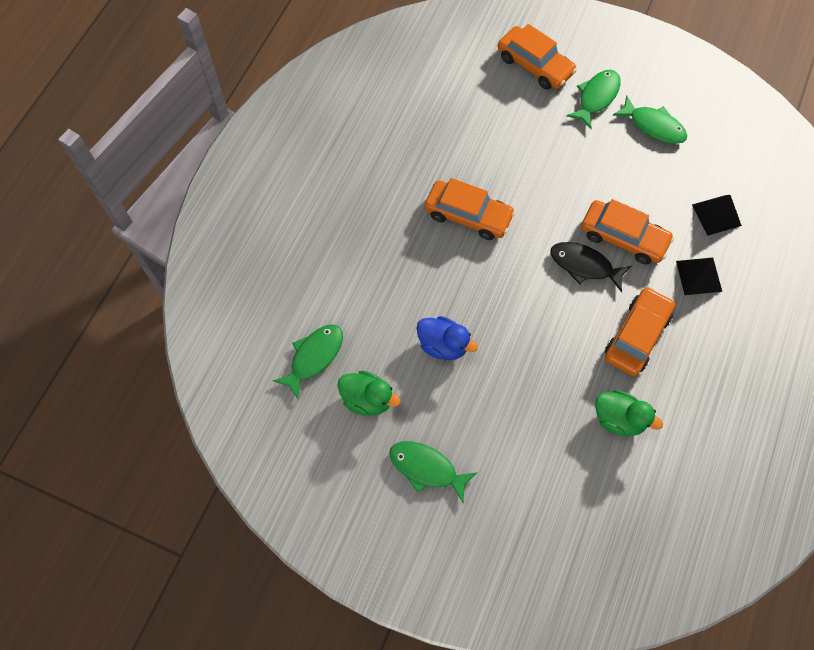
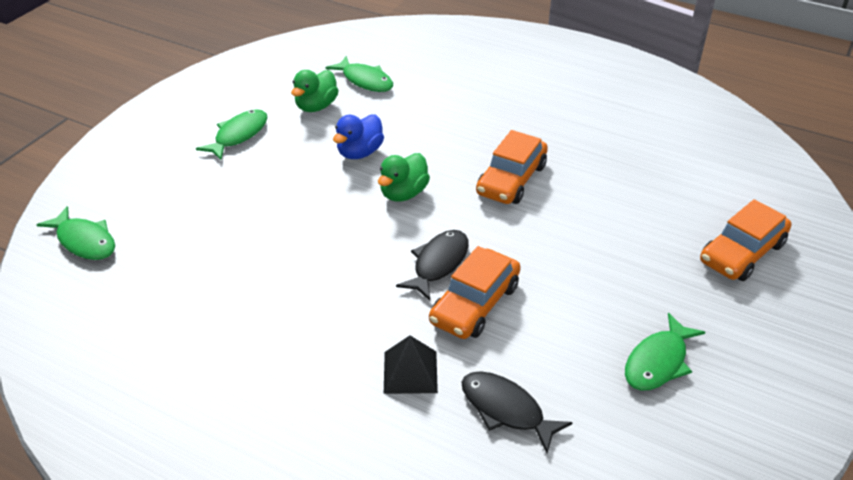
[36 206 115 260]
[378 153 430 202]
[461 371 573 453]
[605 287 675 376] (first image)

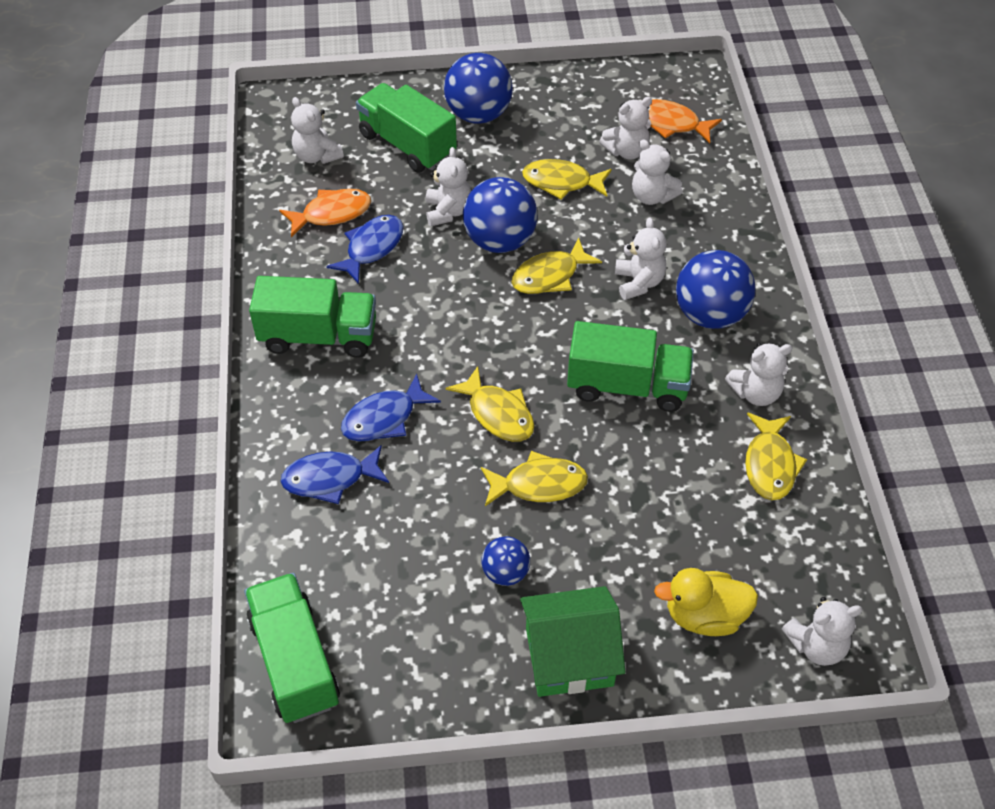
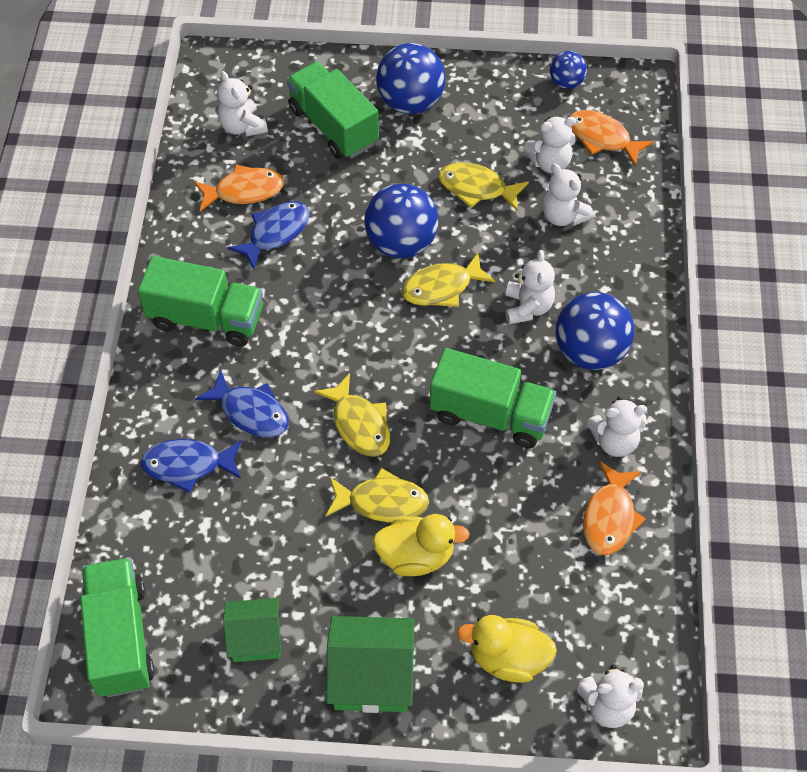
[195 369 289 437]
[223 598 282 662]
[373 514 470 576]
[550 51 587 89]
[583 461 646 555]
[426 147 471 226] (first image)

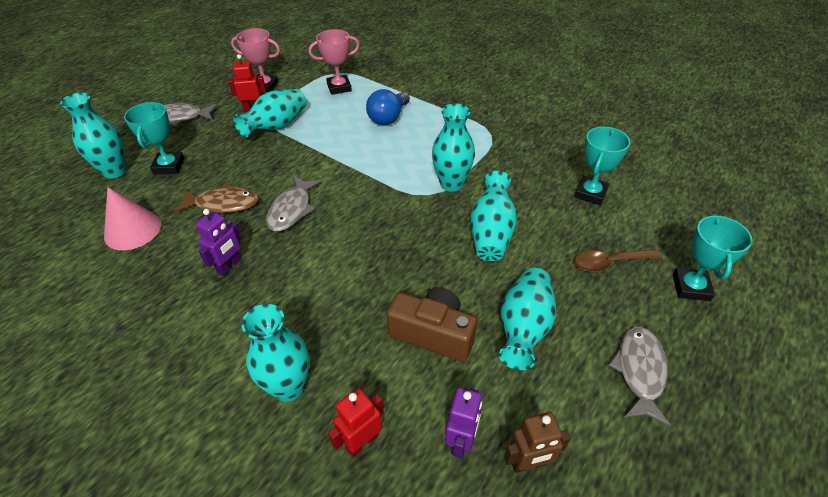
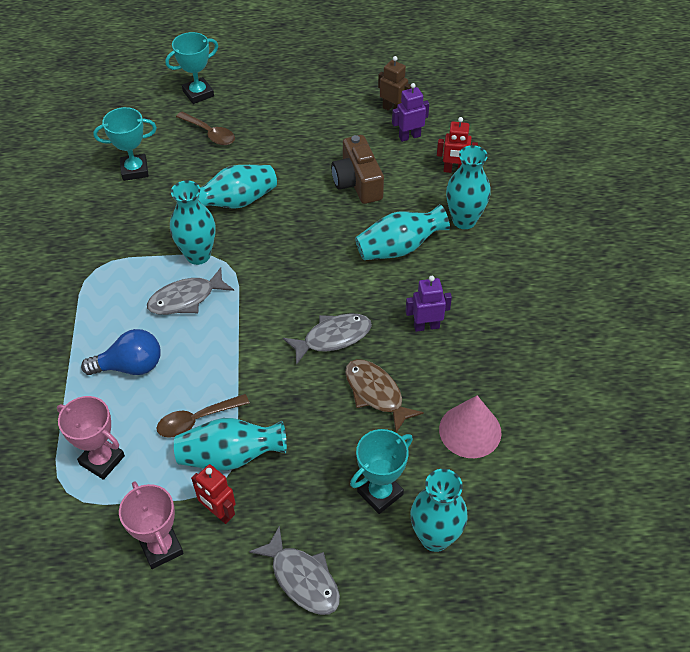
[147 267 234 315]
[156 394 250 438]
[355 204 450 260]

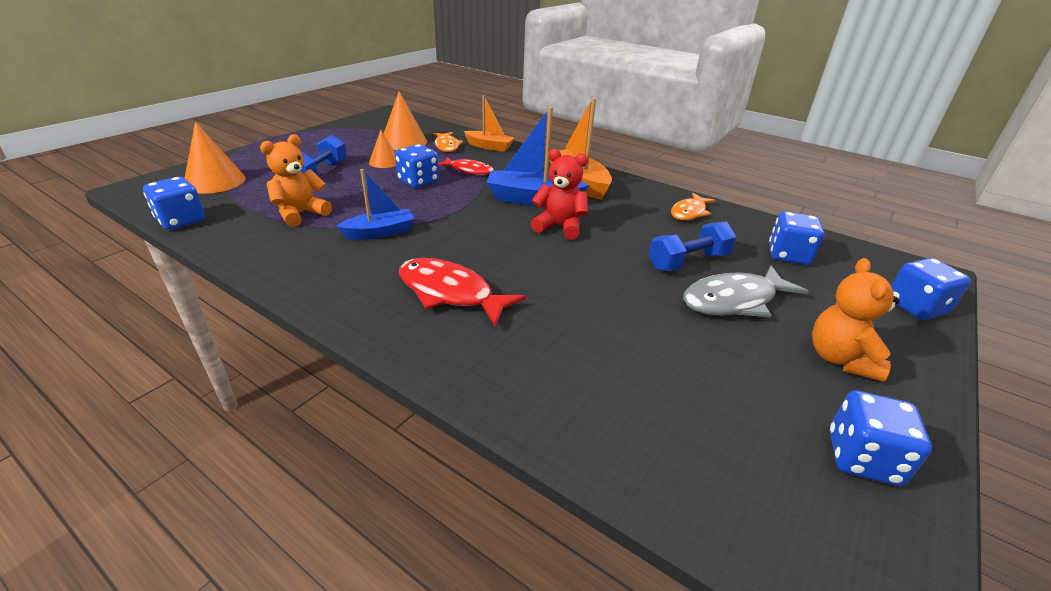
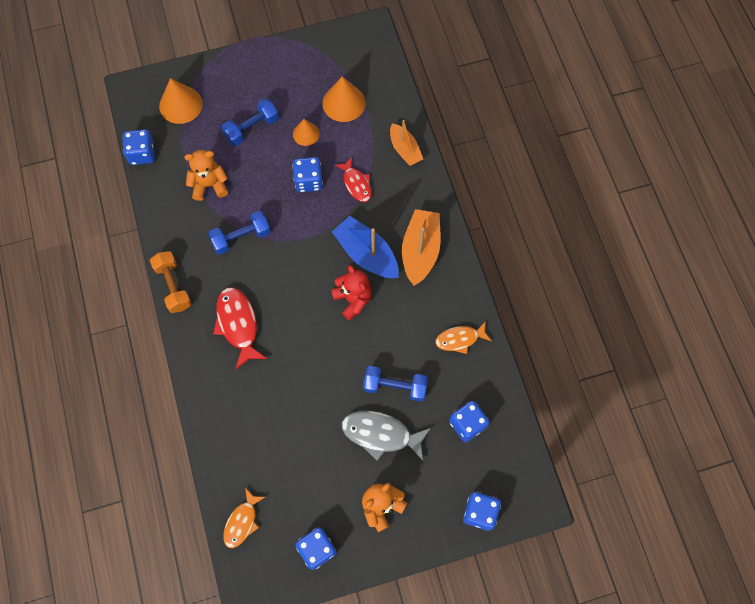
[150 251 192 313]
[208 211 271 255]
[223 488 265 548]

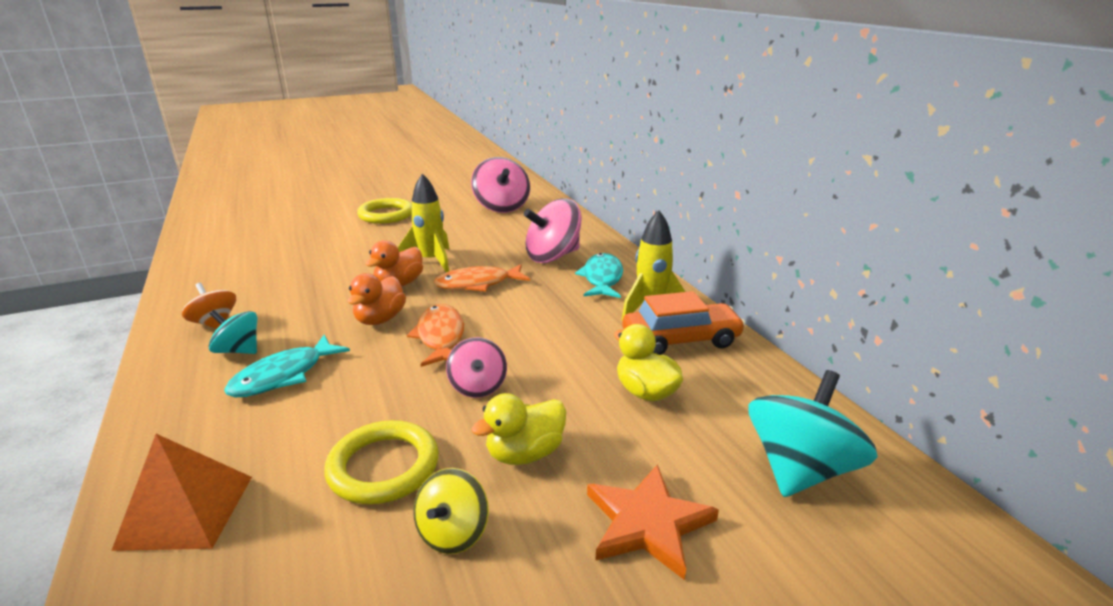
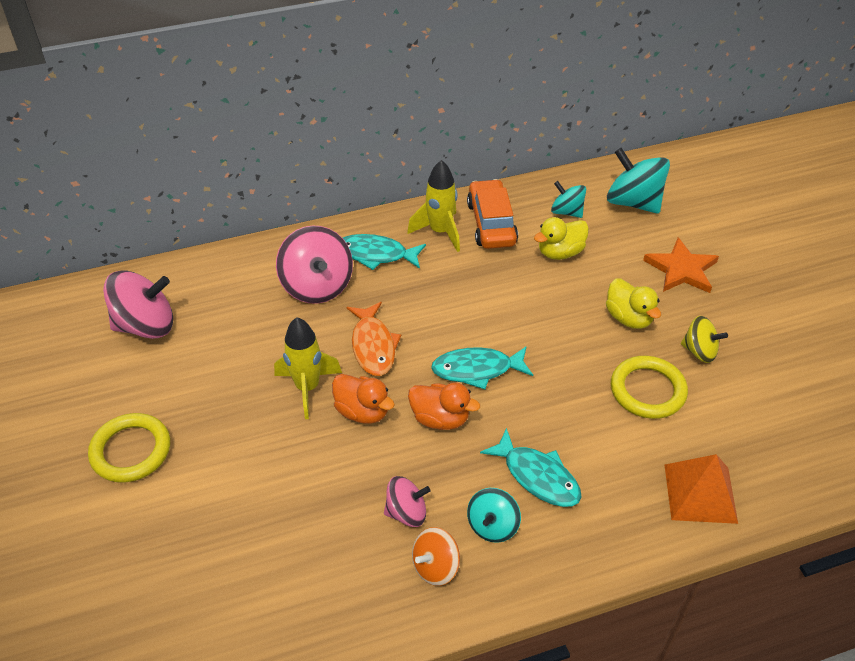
[384 476 430 527]
[431 346 533 389]
[551 181 586 218]

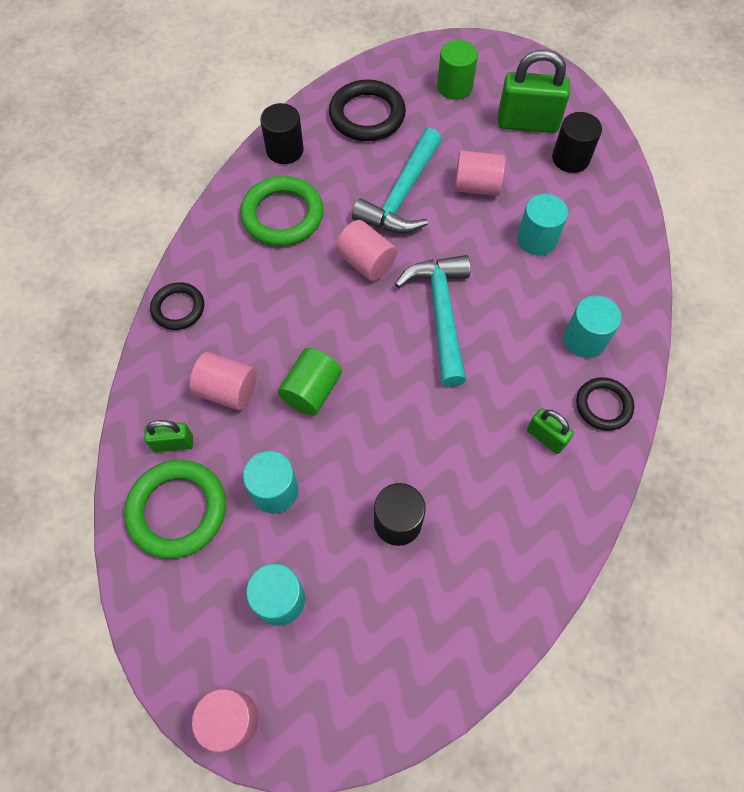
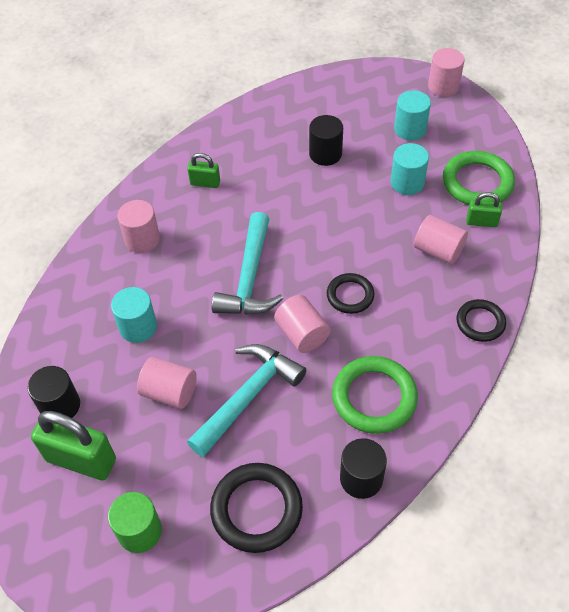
[117 200 160 253]
[187 153 220 188]
[327 273 374 314]
[278 348 342 416] (first image)

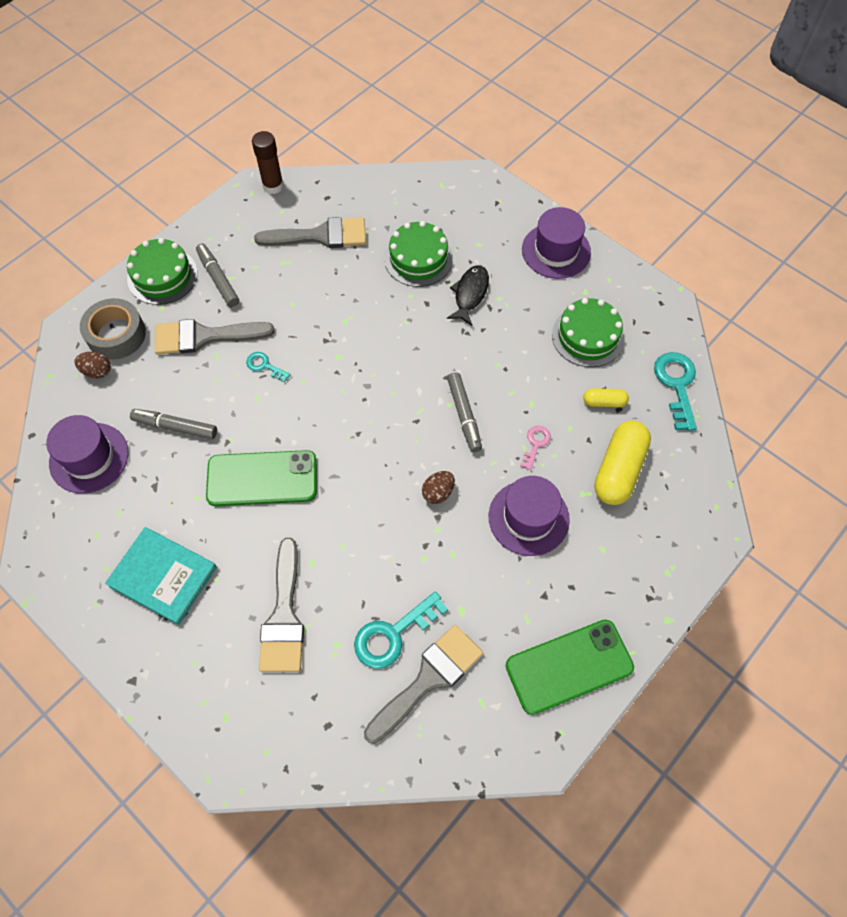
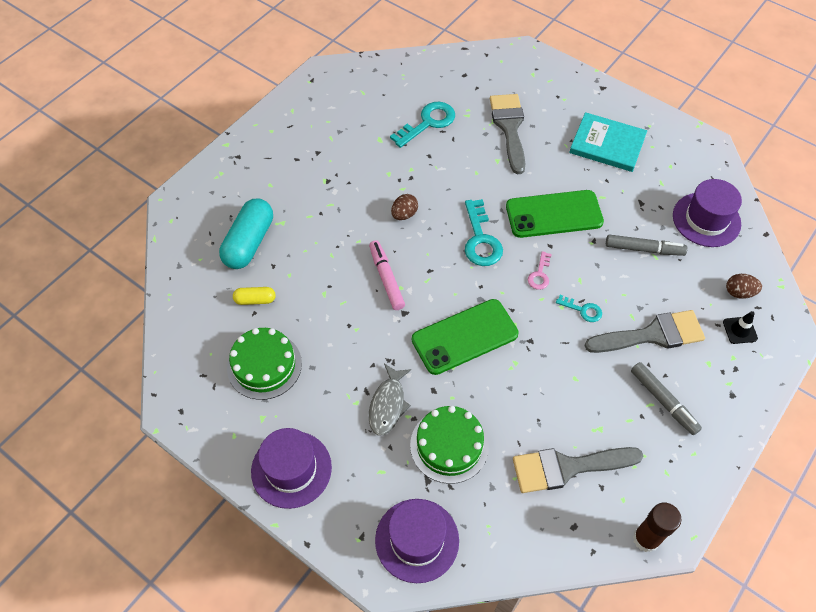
[219 198 273 269]
[369 240 405 310]
[369 364 411 436]
[375 499 459 583]
[412 299 519 375]
[465 199 503 266]
[528 251 552 290]
[723 311 758 344]
[127 238 198 305] (first image)
[364 625 483 744] (first image)

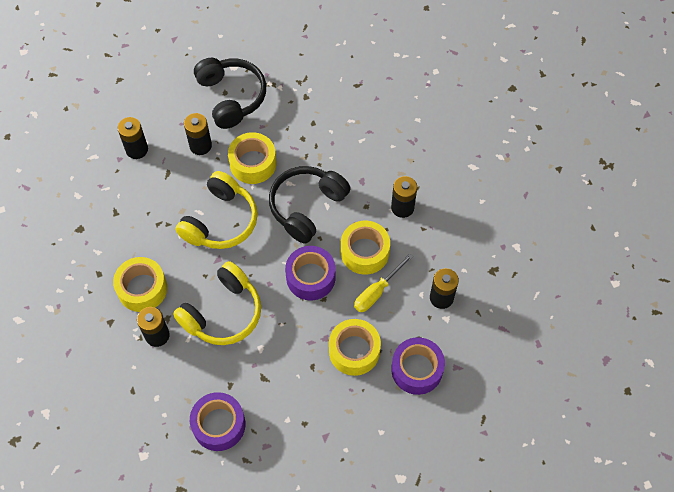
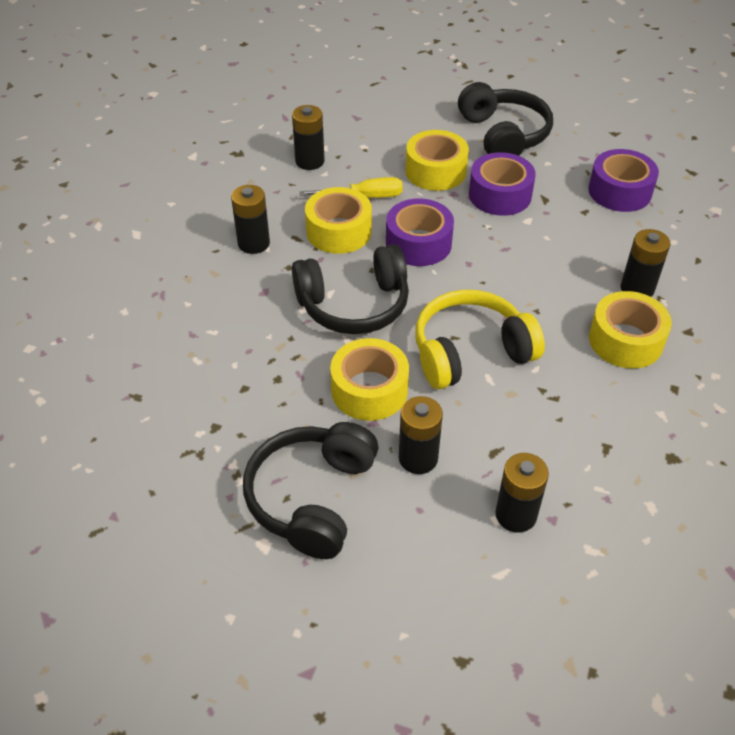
[458 82 553 156]
[469 152 536 216]
[173 261 261 345] (first image)

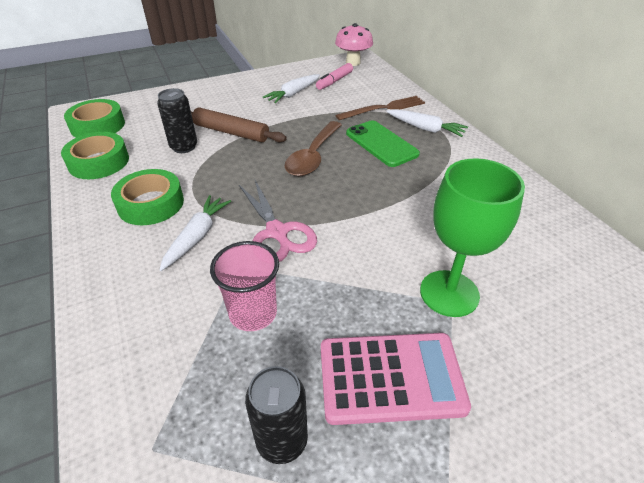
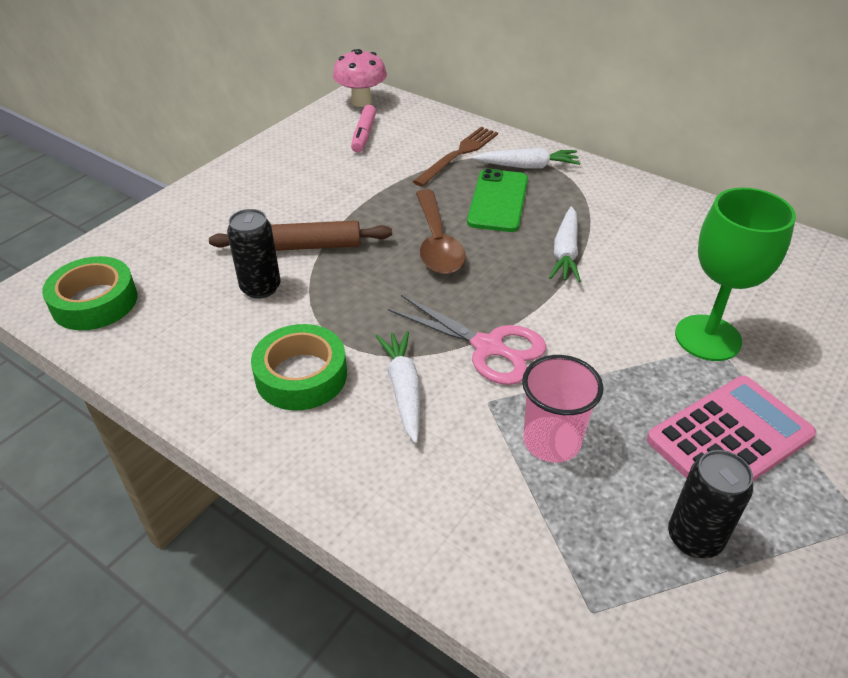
[467 169 528 232]
[549 206 581 282]
[61 132 129 179] (first image)

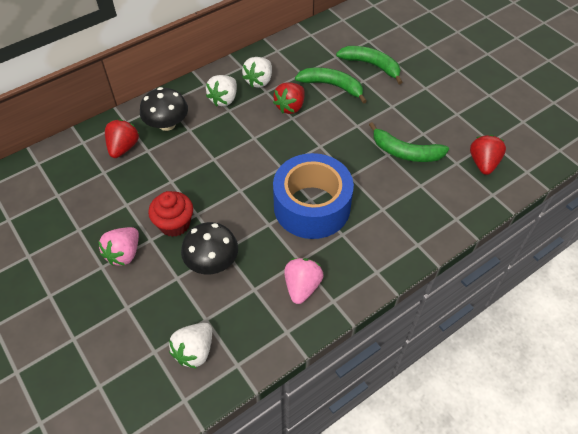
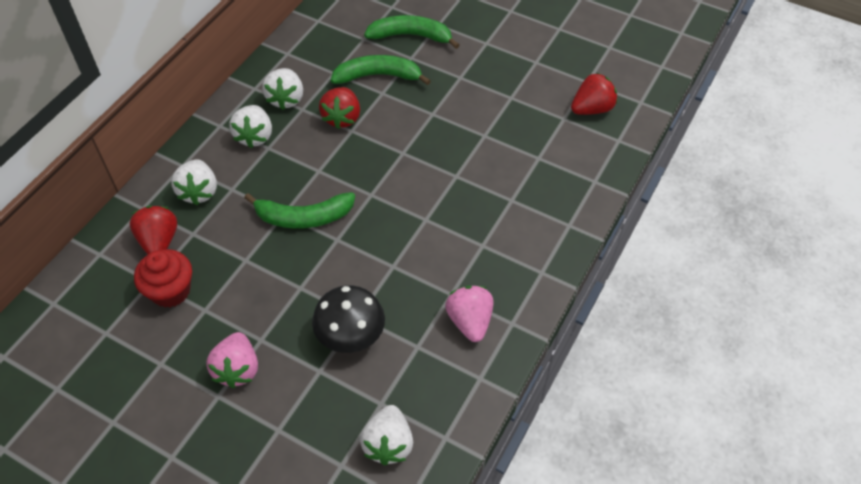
[134 249 192 307]
[171 159 217 205]
[244 192 355 229]
[571 73 617 115]
[273 153 354 239] (first image)

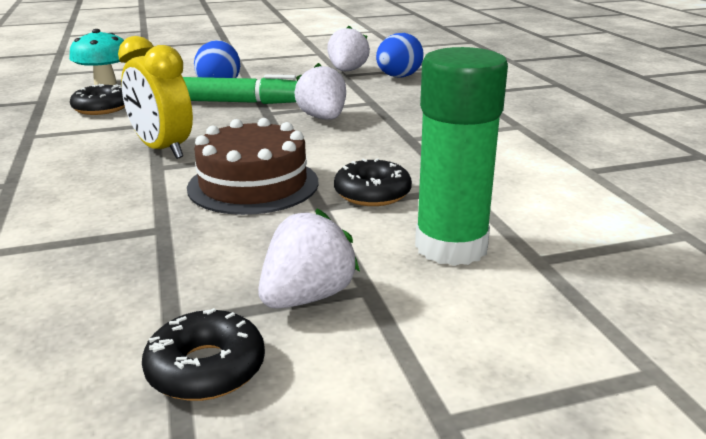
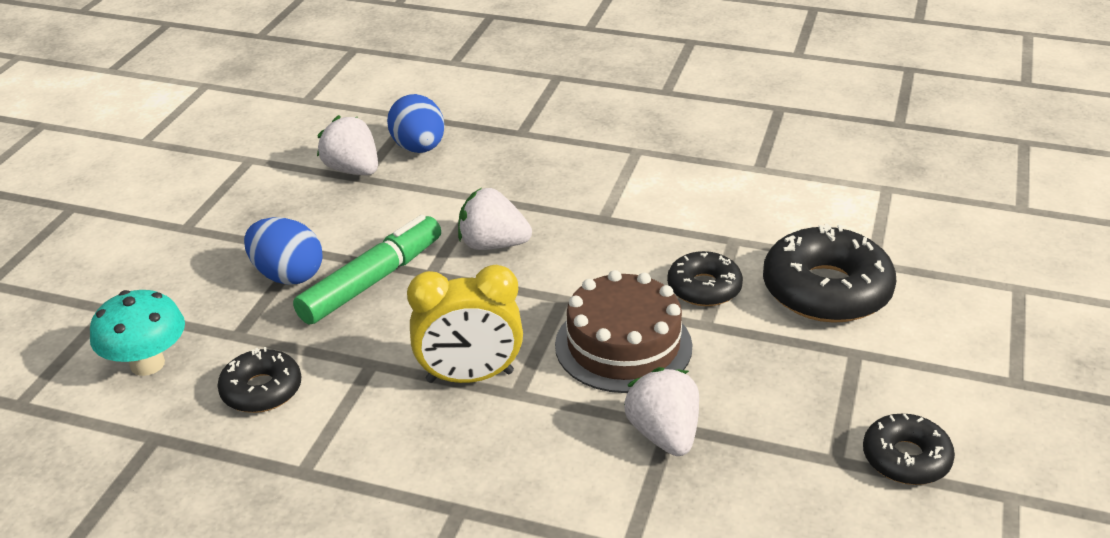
[624 367 699 456]
[763 223 896 323]

